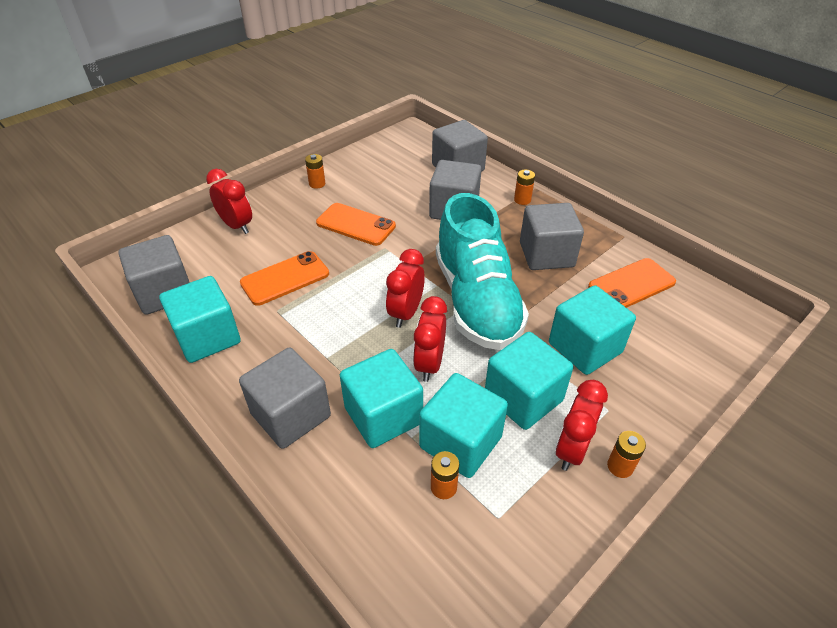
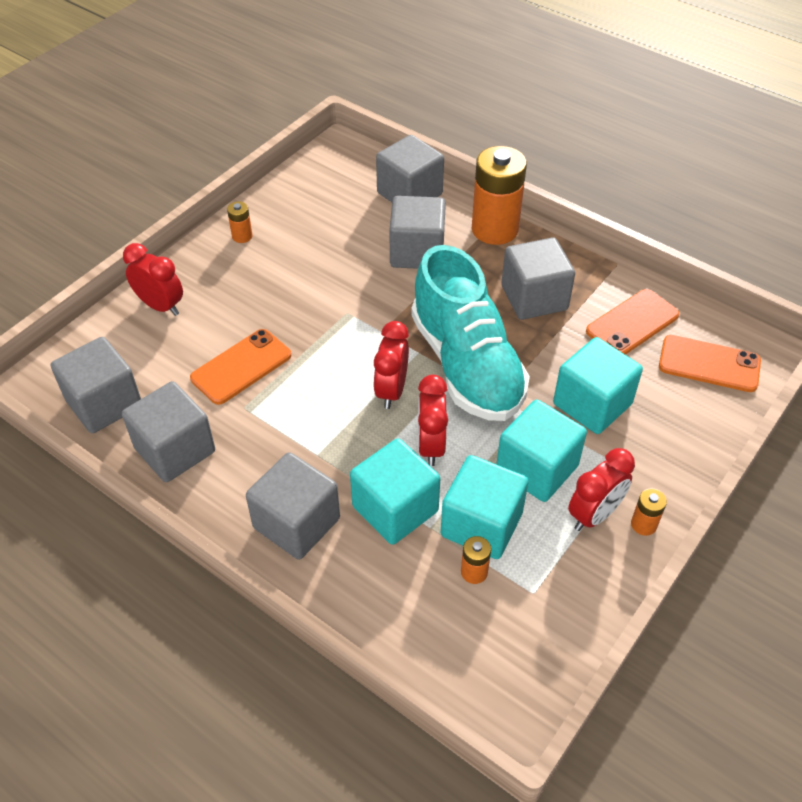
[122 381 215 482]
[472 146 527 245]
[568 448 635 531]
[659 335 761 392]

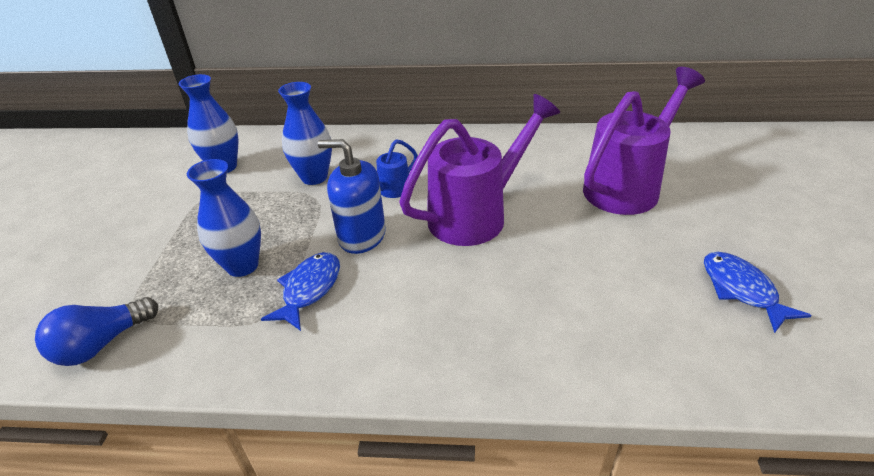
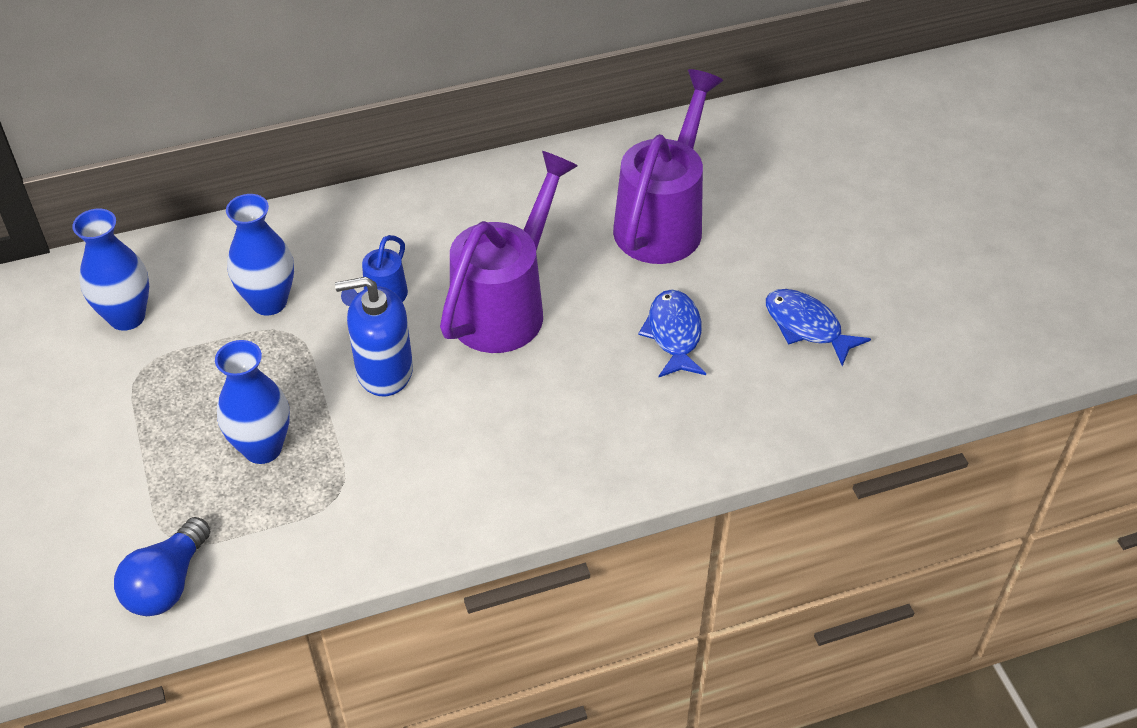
[638 289 706 377]

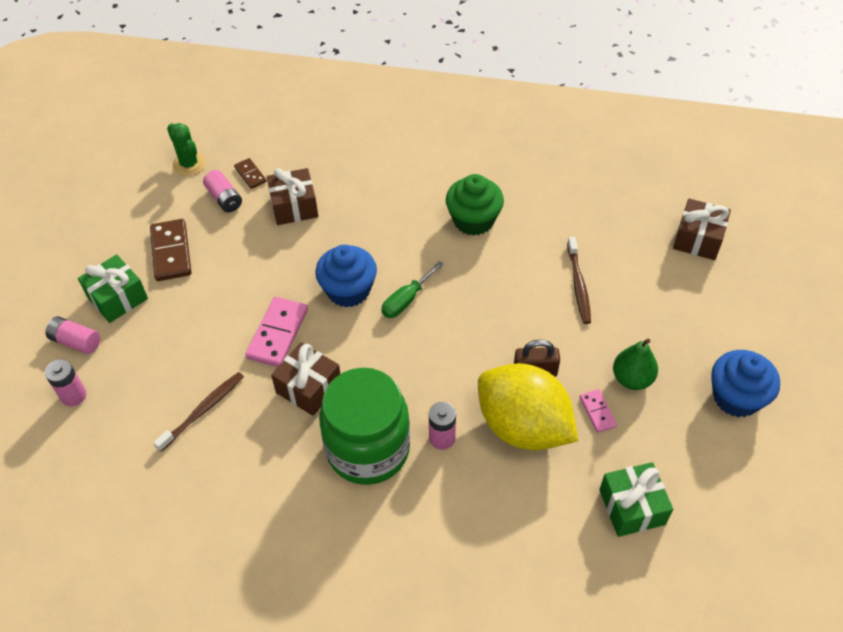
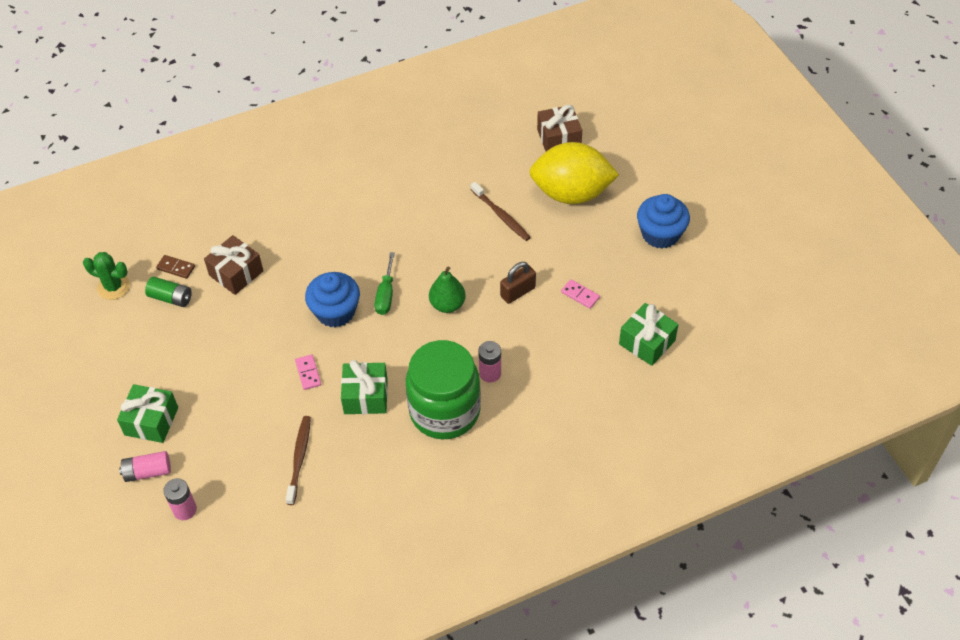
[145 277 192 307]
[295 354 321 390]
[341 360 388 414]
[429 266 466 313]
[529 142 619 204]
[150 219 191 281] (first image)
[446 174 504 236] (first image)

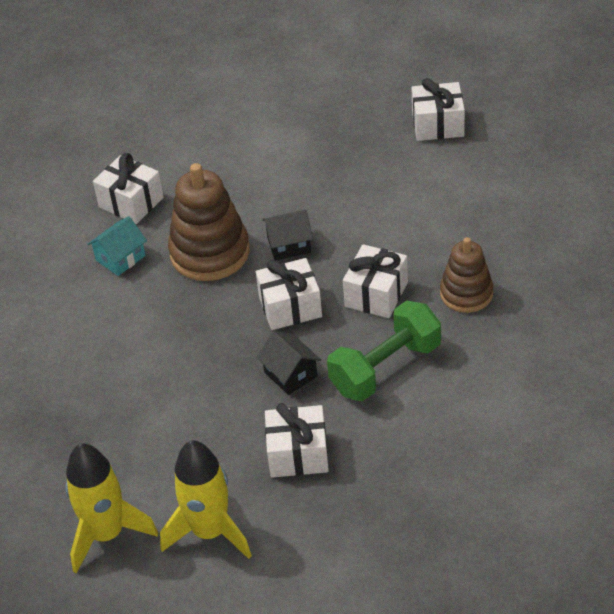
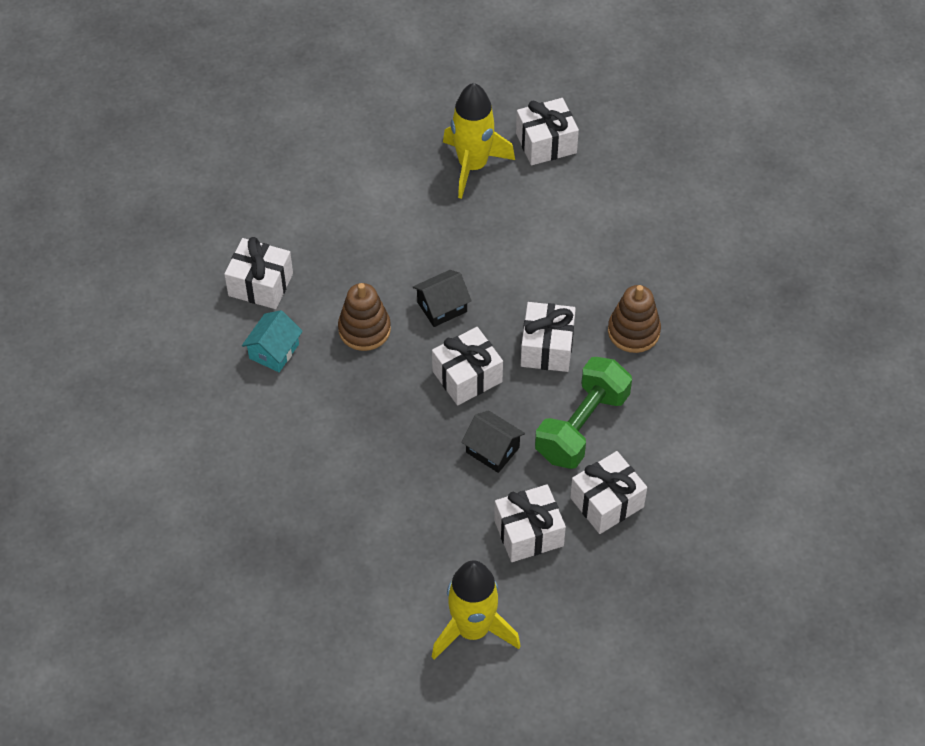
[338 283 391 351]
[443 83 515 199]
[570 451 647 534]

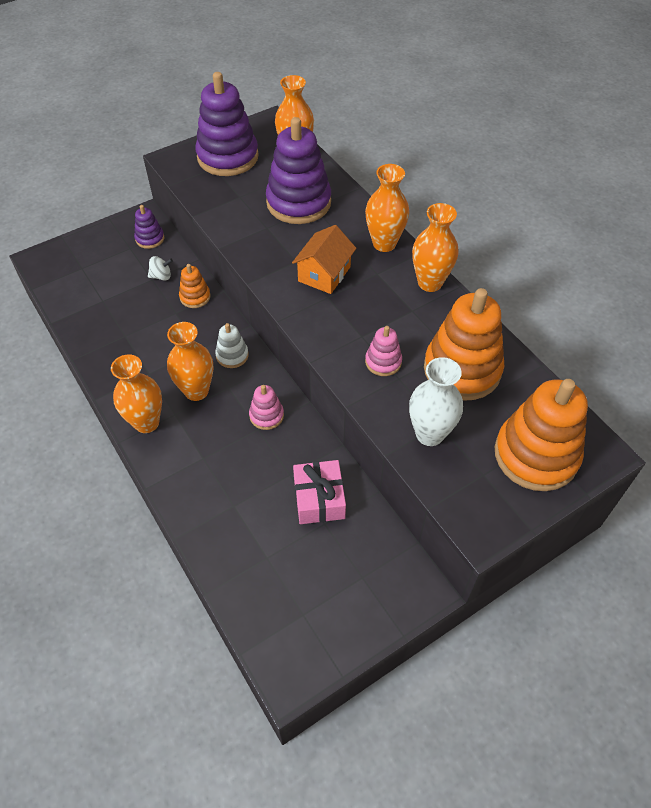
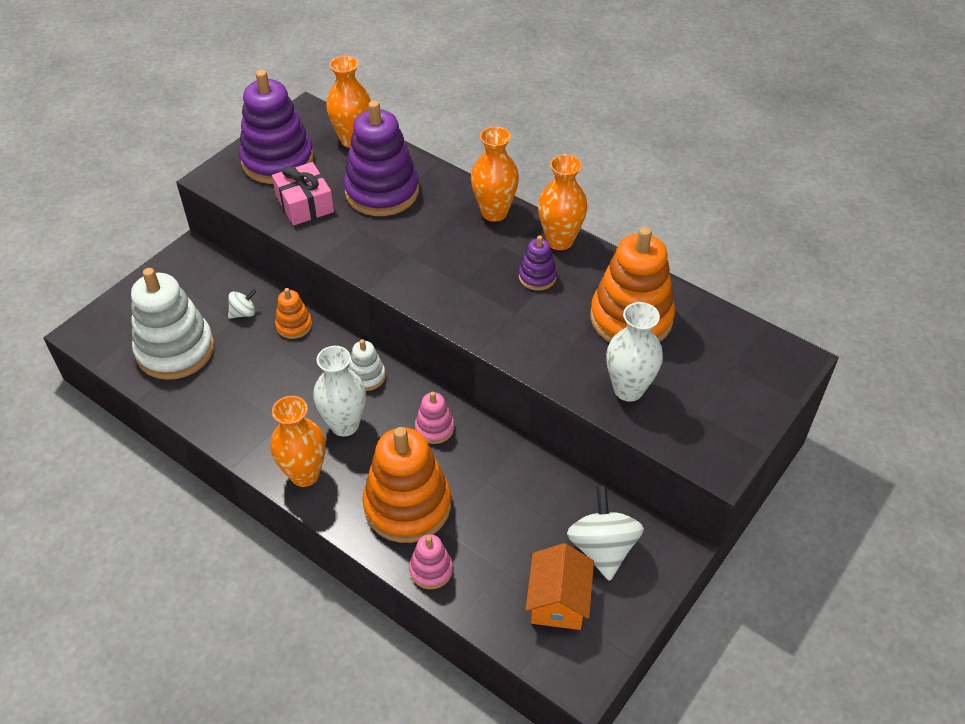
[131 268 215 380]
[272 162 334 226]
[313 346 366 436]
[363 427 451 543]
[409 534 453 589]
[519 235 557 290]
[526 543 594 630]
[567 485 644 581]

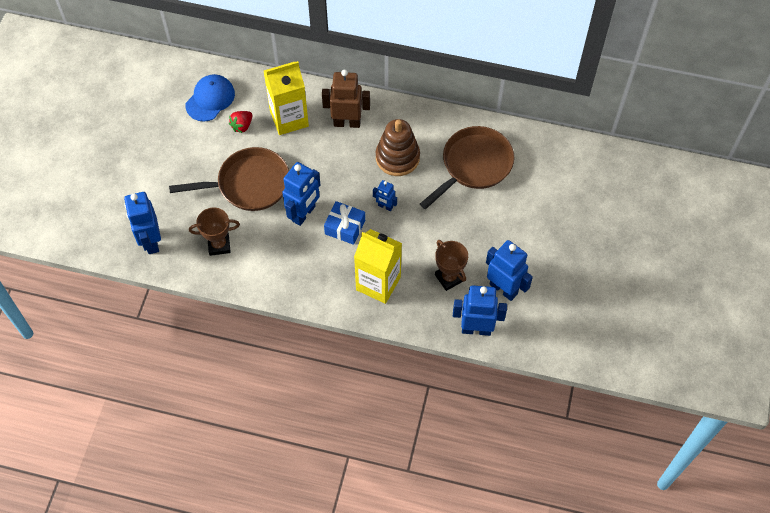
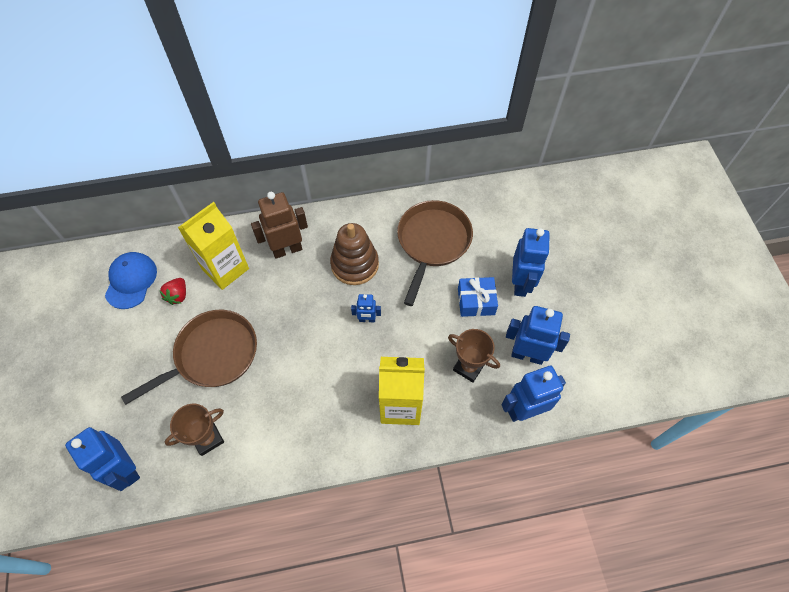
[458 277 498 317]
[512 228 550 297]

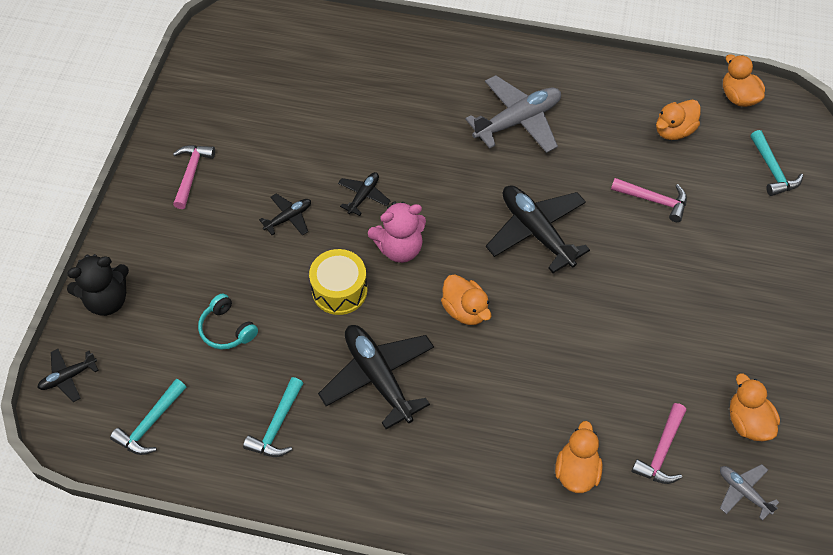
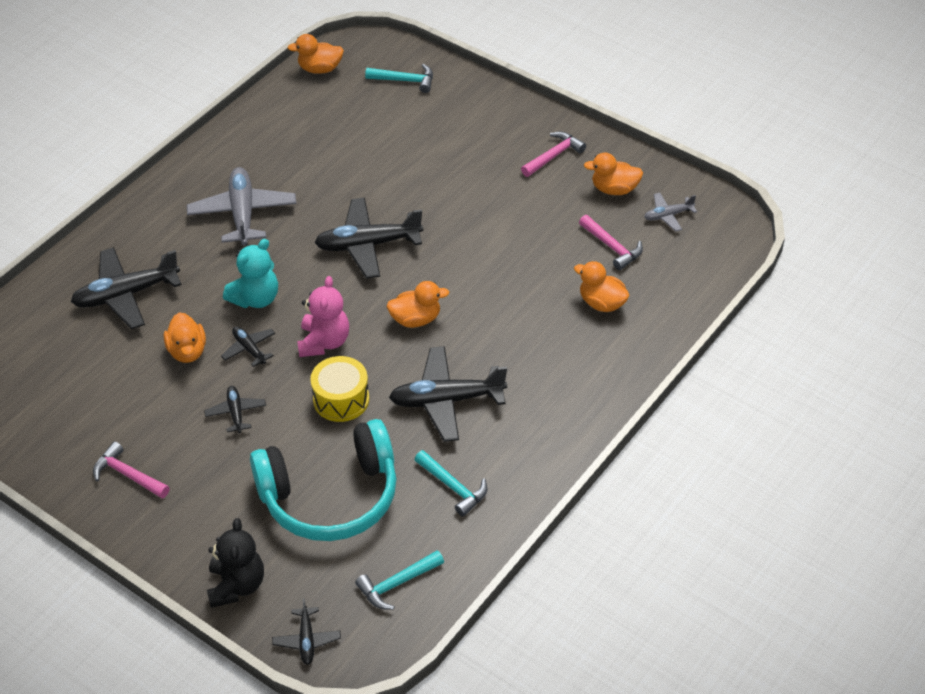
[71 247 181 329]
[164 312 206 363]
[223 239 278 308]
[250 419 396 541]
[355 550 444 610]
[521 132 586 177]

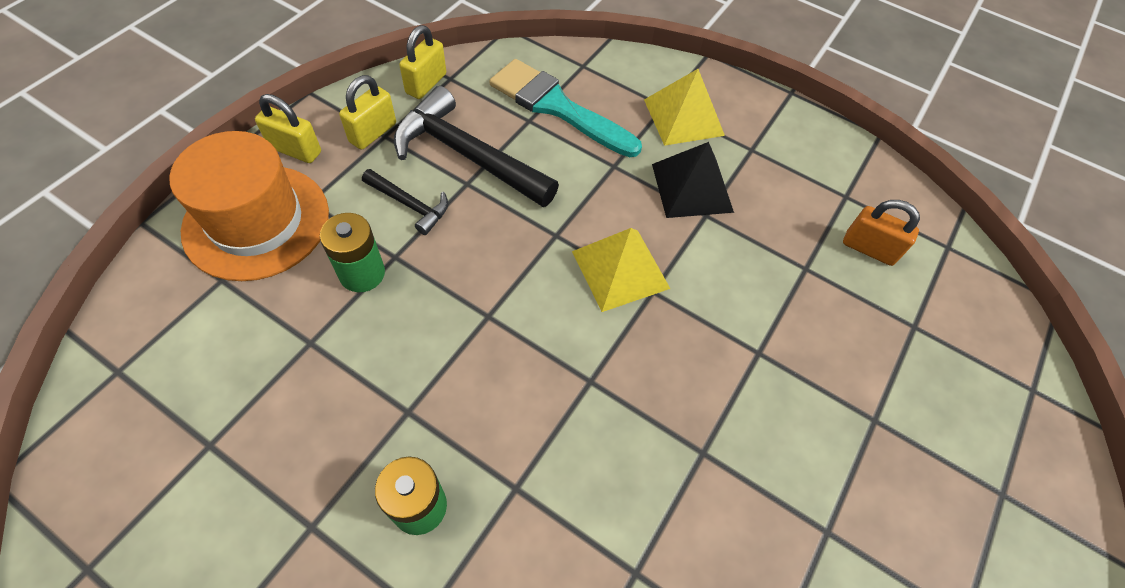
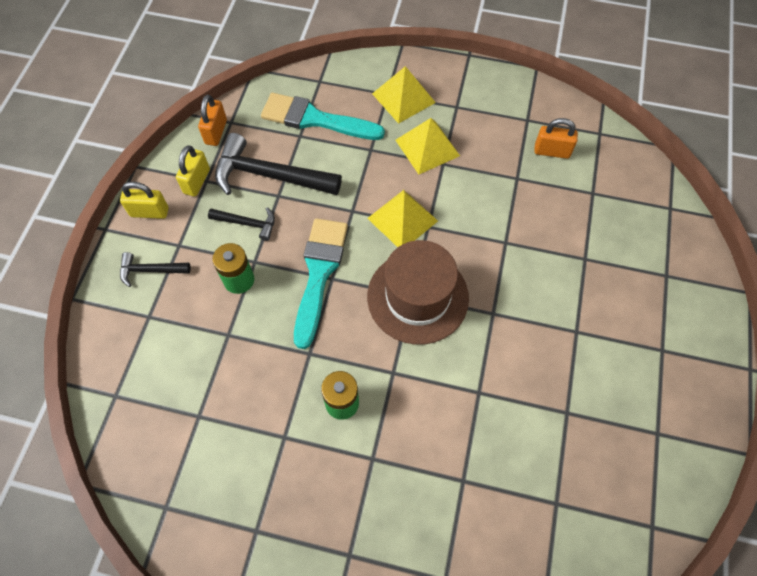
[120 252 191 287]
[198 94 227 146]
[294 218 348 349]
[367 240 469 345]
[396 118 460 175]

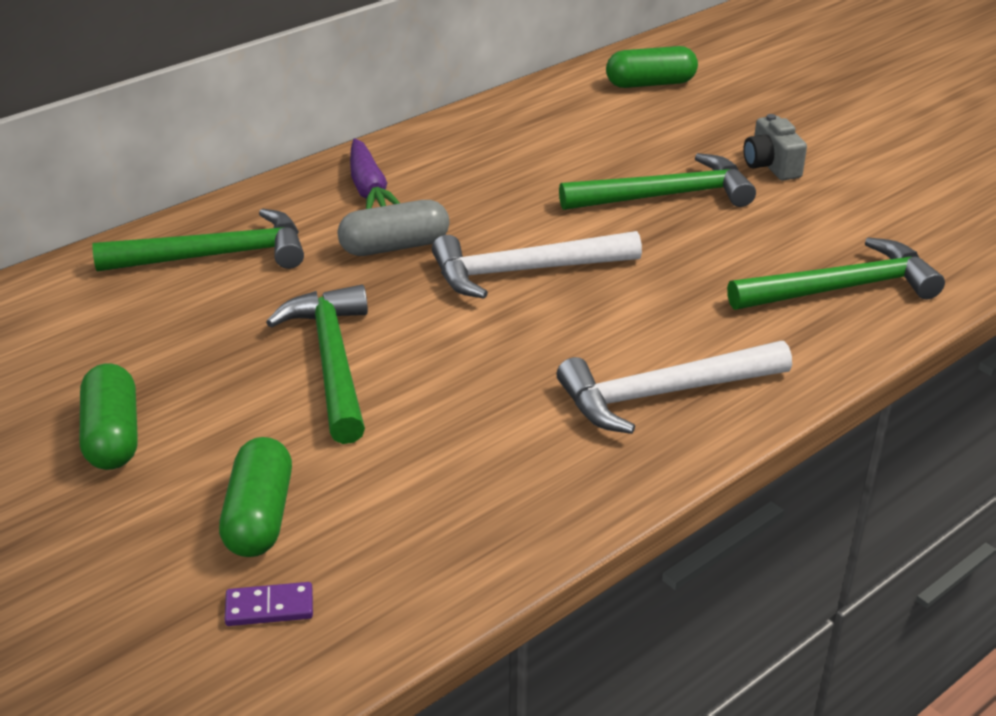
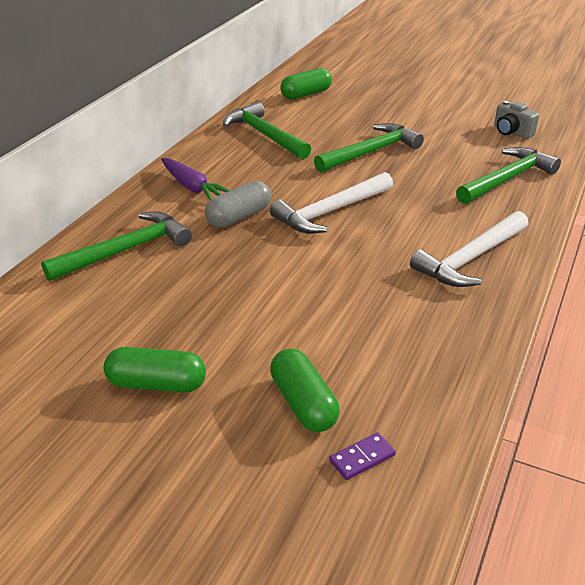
[103 347 206 393]
[223 102 311 160]
[494 101 539 139]

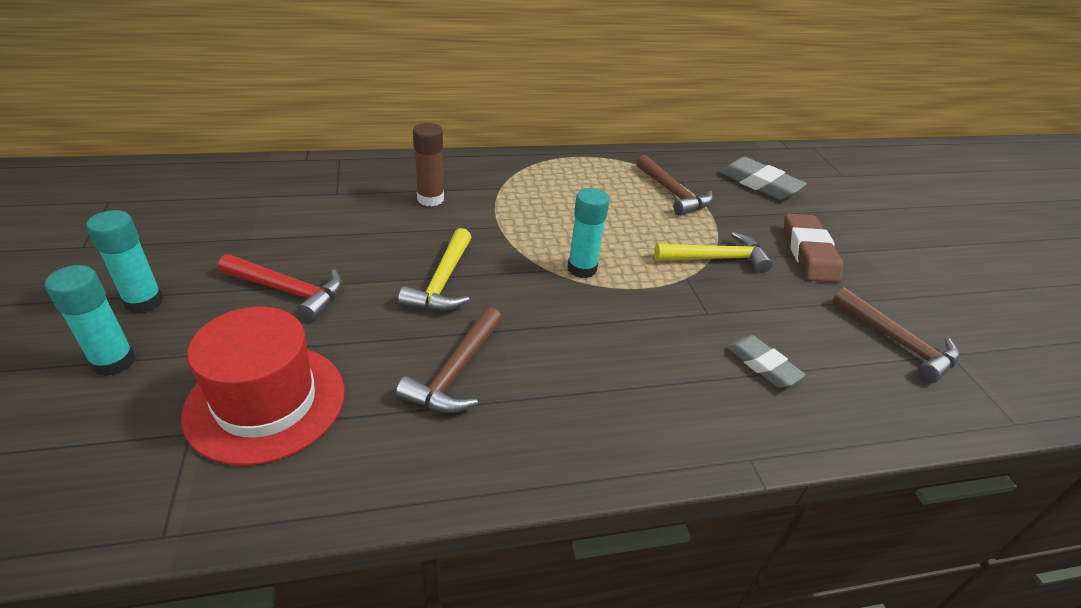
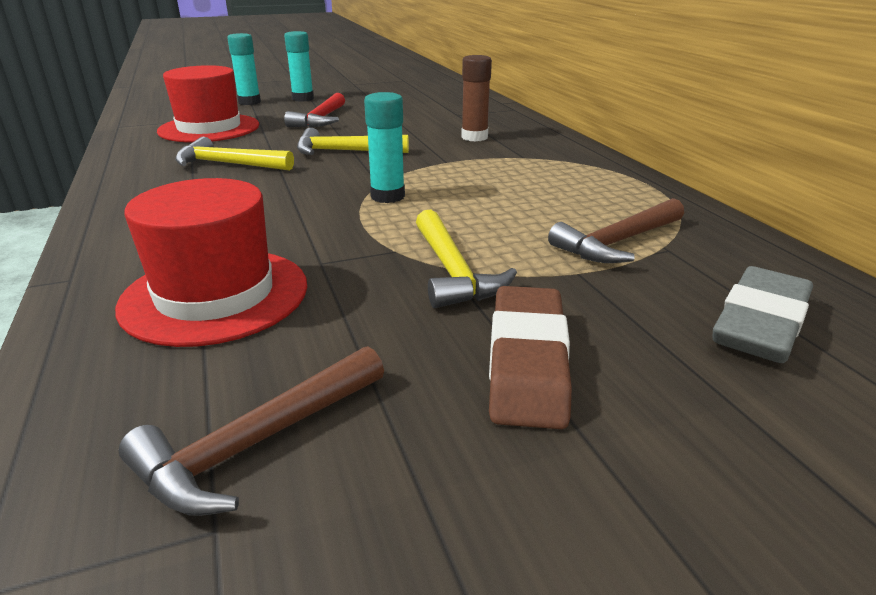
[115 178 307 347]
[175 137 294 171]
[489 286 572 429]

